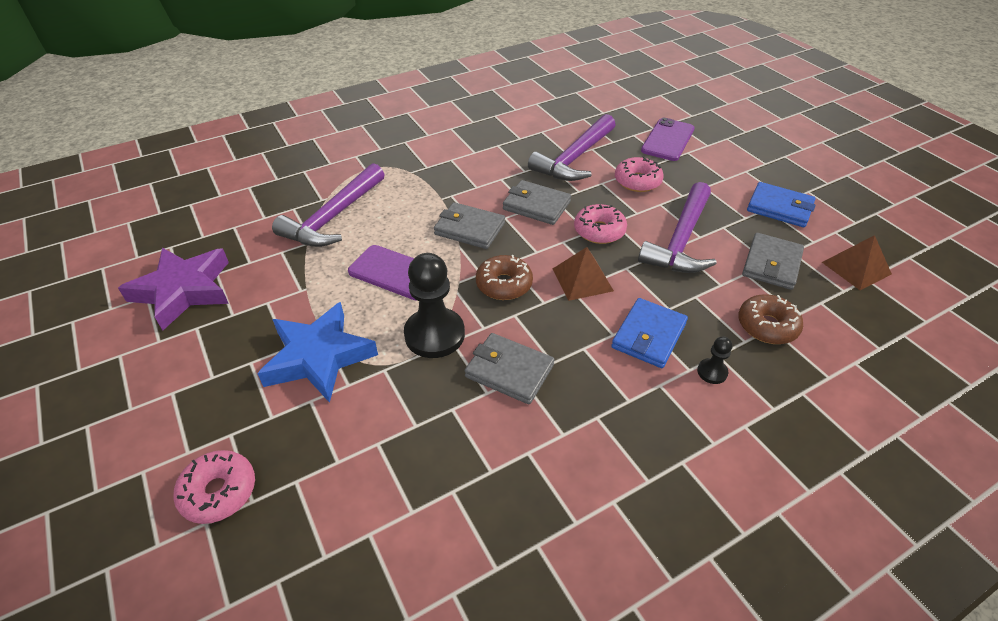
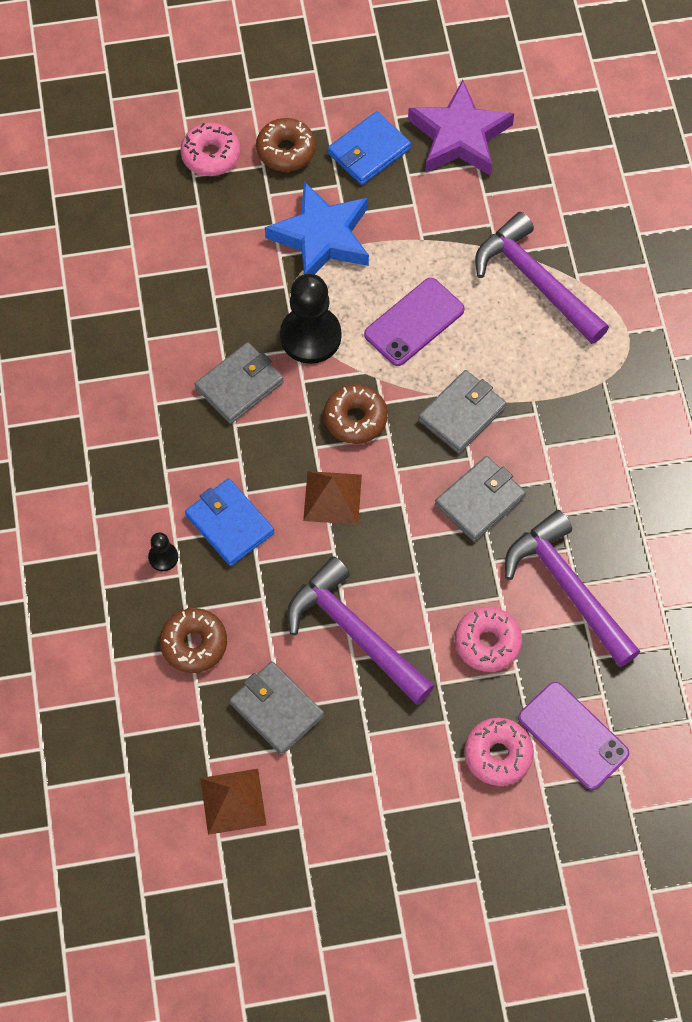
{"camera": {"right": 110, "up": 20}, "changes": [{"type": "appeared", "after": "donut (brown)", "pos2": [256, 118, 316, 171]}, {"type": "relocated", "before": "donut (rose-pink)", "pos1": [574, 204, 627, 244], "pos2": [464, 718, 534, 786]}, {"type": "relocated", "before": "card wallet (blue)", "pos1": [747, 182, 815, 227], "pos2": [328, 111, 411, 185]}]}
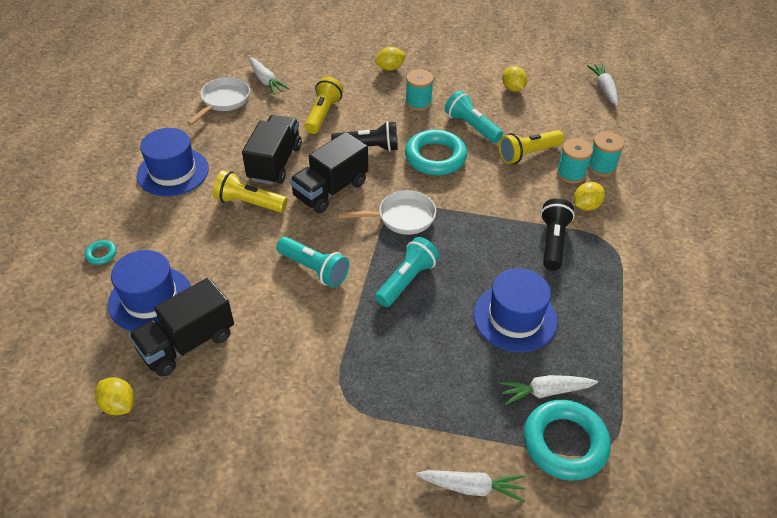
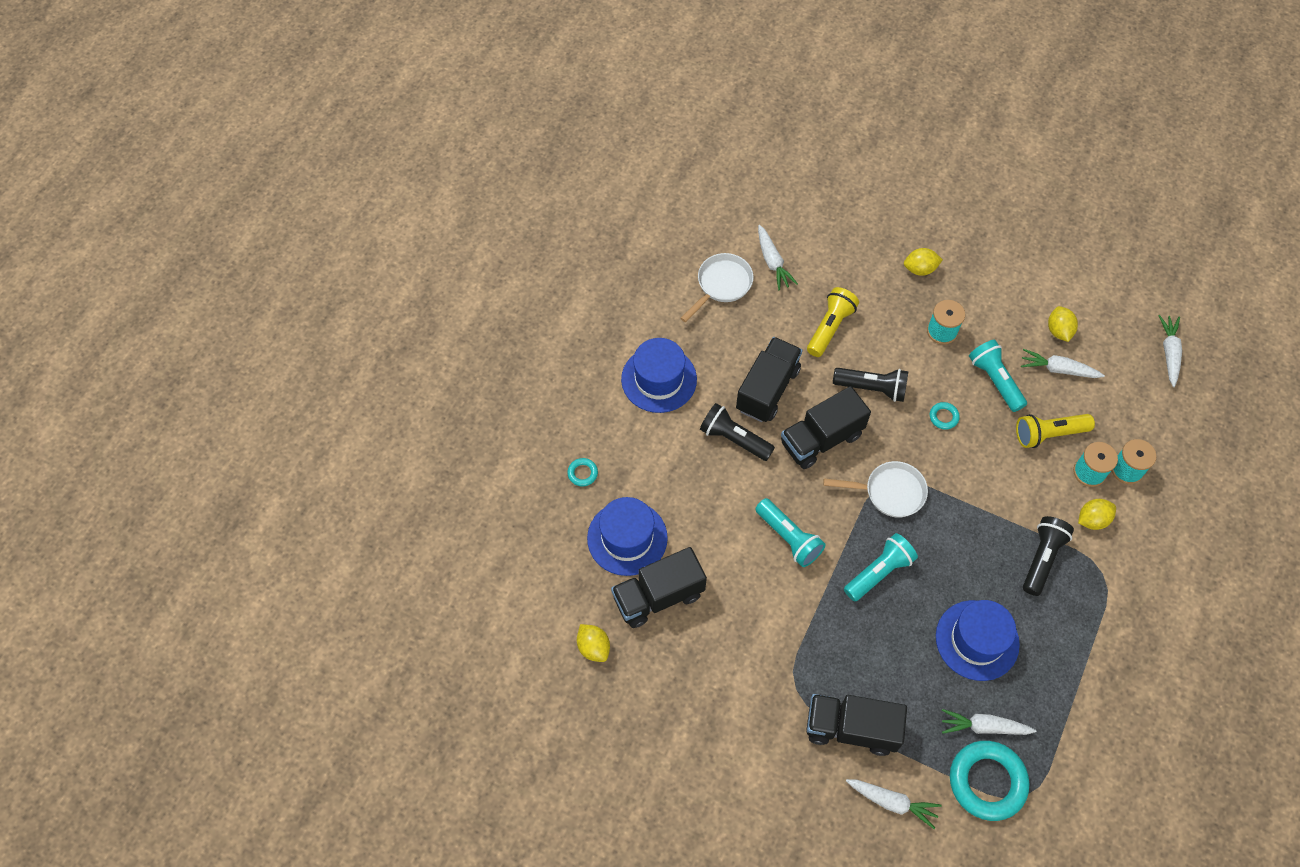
{"camera": {"right": 15, "up": 15}, "changes": [{"type": "appeared", "after": "truck (ebony)", "pos2": [806, 694, 907, 756]}, {"type": "appeared", "after": "carrot (snow-white)", "pos2": [1021, 349, 1105, 378]}, {"type": "colour", "before": "pocket torch (bright yellow)", "after": "pocket torch (ebony)", "pos1": [213, 170, 287, 213], "pos2": [700, 403, 775, 461]}, {"type": "size", "before": "torus (turquoise)", "pos1": [405, 129, 467, 175], "pos2": [930, 402, 960, 430], "scale": 0.43}]}
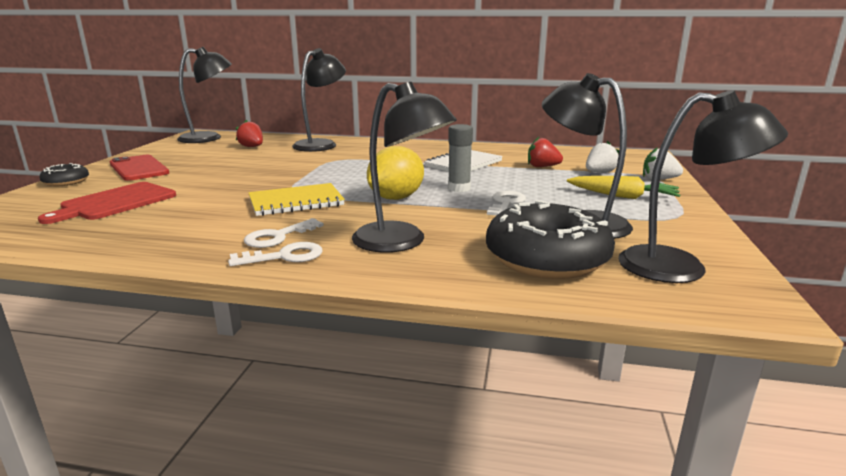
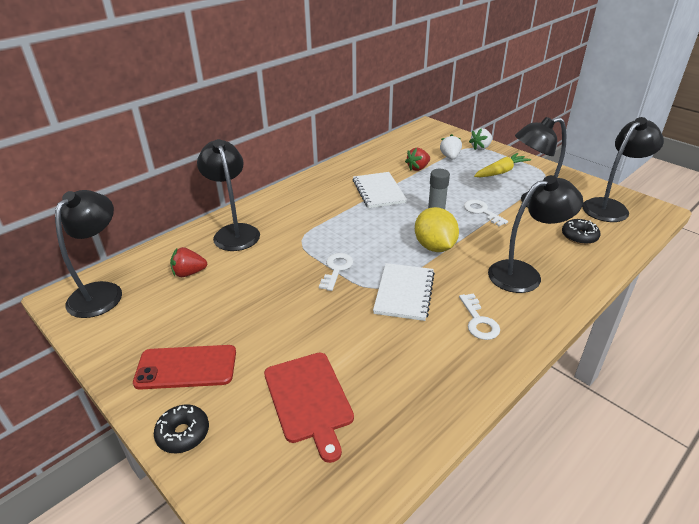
{"camera": {"right": -55, "up": 15}, "changes": [{"type": "relocated", "before": "key (snow-white)", "pos1": [228, 242, 323, 266], "pos2": [319, 253, 353, 291]}, {"type": "colour", "before": "notepad (bright yellow)", "after": "notepad (snow-white)", "pos1": [248, 183, 345, 216], "pos2": [373, 263, 435, 321]}, {"type": "size", "before": "donut (ebony)", "pos1": [486, 200, 615, 279], "pos2": [562, 219, 600, 245], "scale": 0.49}]}
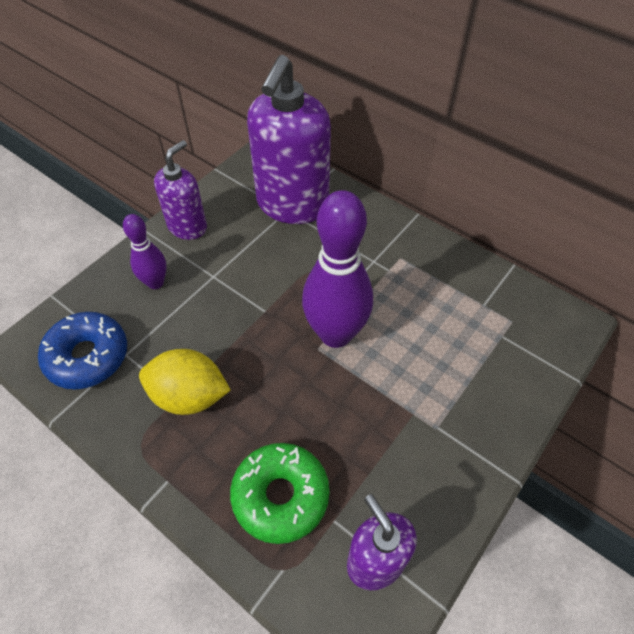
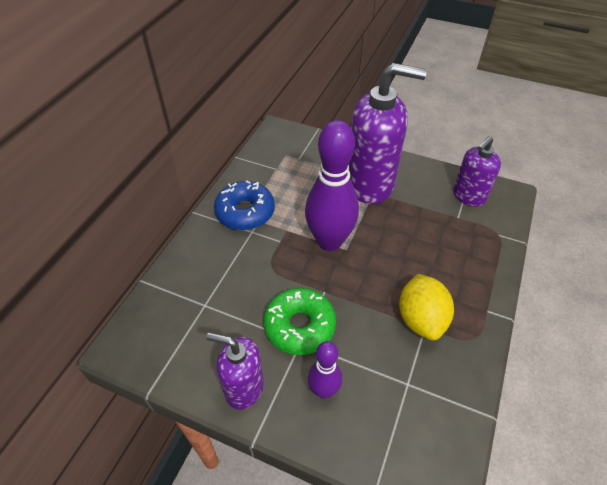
{"camera": {"right": -105, "up": -5}, "changes": [{"type": "relocated", "before": "donut (blue)", "pos1": [38, 312, 127, 390], "pos2": [214, 180, 275, 230]}, {"type": "relocated", "before": "donut (green)", "pos1": [230, 443, 330, 544], "pos2": [263, 288, 336, 355]}, {"type": "relocated", "before": "pump bottle (violet)", "pos1": [247, 55, 331, 224], "pos2": [348, 63, 427, 204]}]}
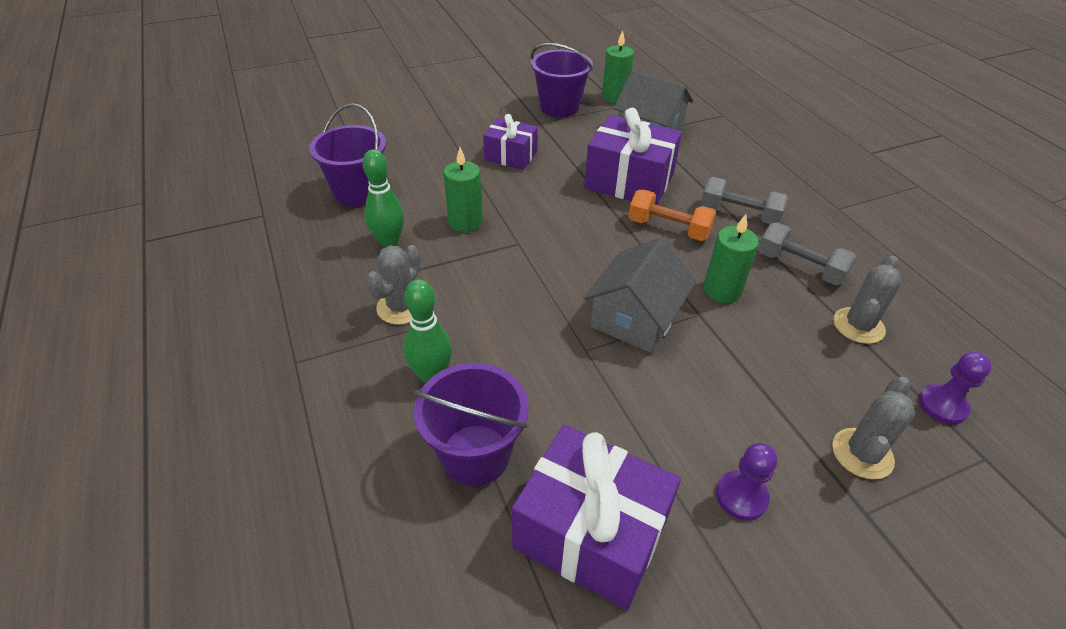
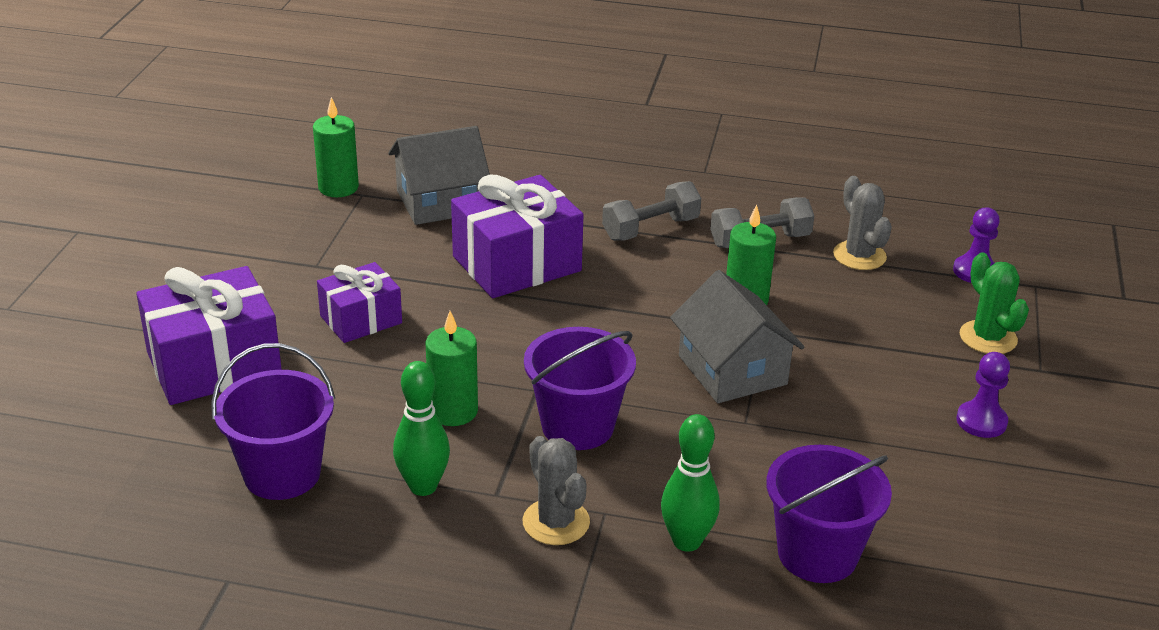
{"camera": {"right": -55, "up": -10}, "changes": [{"type": "missing", "before": "dumbbell (orange)", "pos1": [628, 189, 716, 241]}, {"type": "relocated", "before": "present (violet)", "pos1": [512, 425, 681, 610], "pos2": [136, 266, 282, 405]}, {"type": "relocated", "before": "pail (violet)", "pos1": [531, 43, 593, 117], "pos2": [524, 327, 636, 450]}, {"type": "colour", "before": "saguaro cactus (grey)", "after": "saguaro cactus (green)", "pos1": [832, 377, 915, 479], "pos2": [960, 253, 1029, 354]}]}
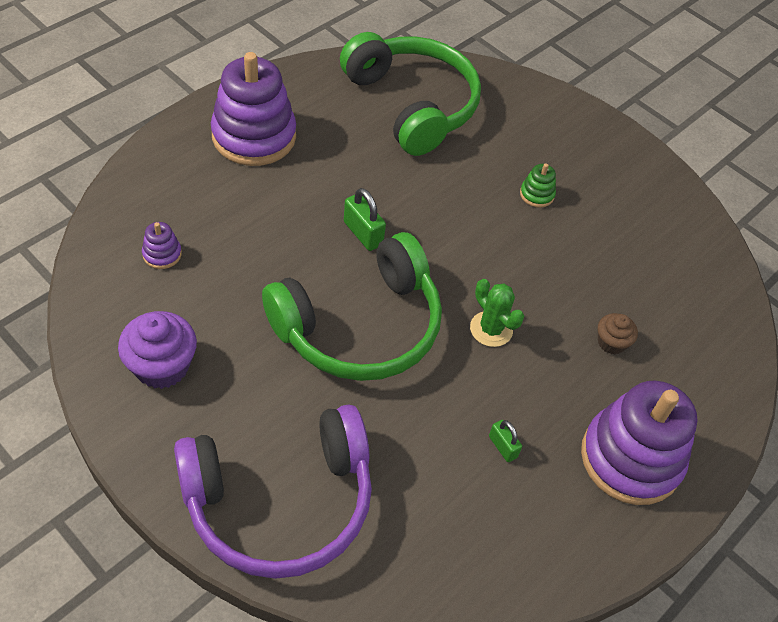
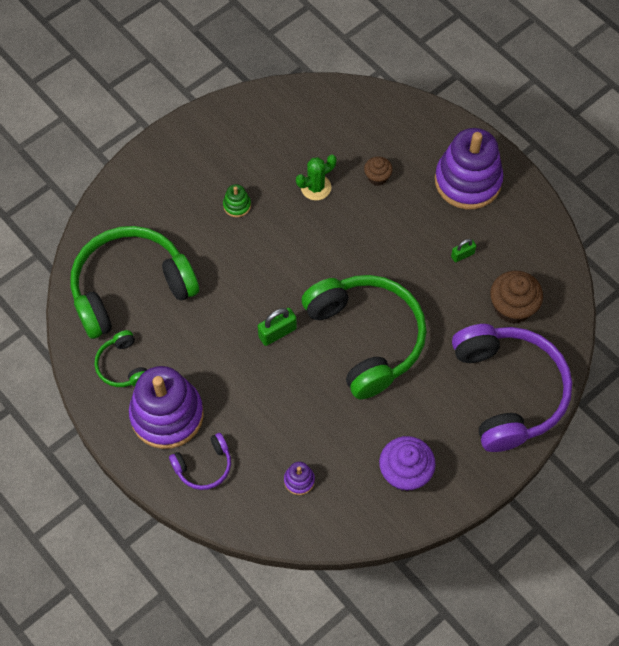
{"camera": {"right": -80, "up": 10}, "changes": [{"type": "appeared", "after": "over-ear headphones (green)", "pos2": [95, 330, 147, 387]}, {"type": "appeared", "after": "over-ear headphones (violet)", "pos2": [169, 433, 231, 490]}, {"type": "appeared", "after": "fairy cake (brown)", "pos2": [490, 271, 543, 324]}, {"type": "relocated", "before": "saguaro cactus (green)", "pos1": [470, 279, 524, 347], "pos2": [296, 155, 337, 201]}]}
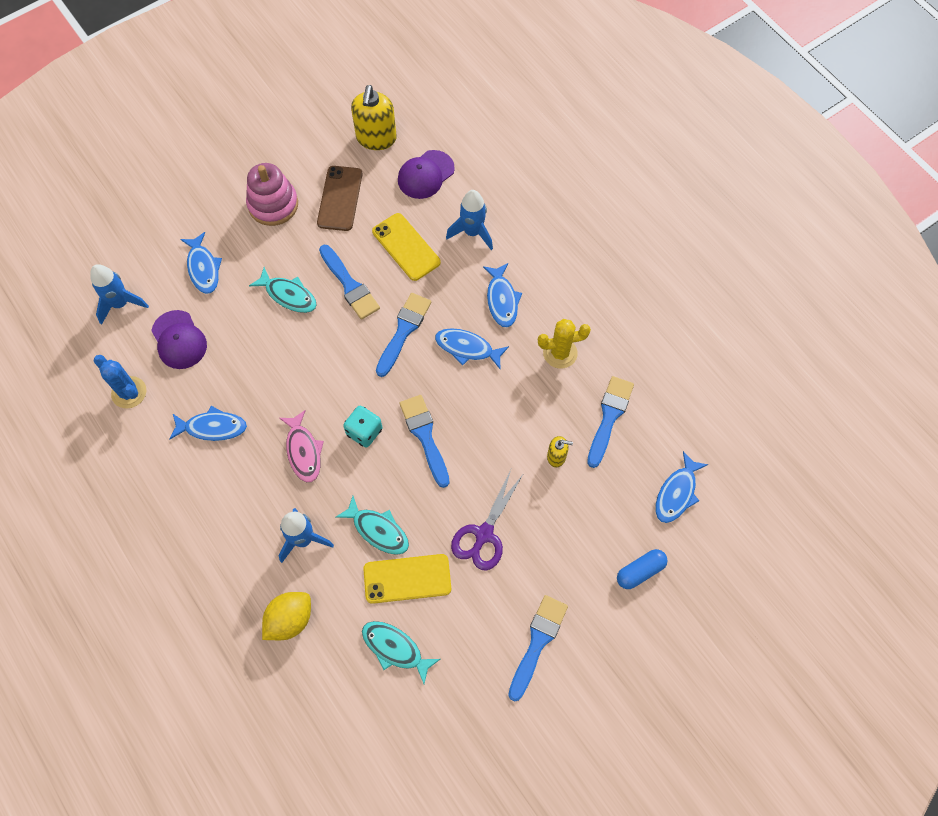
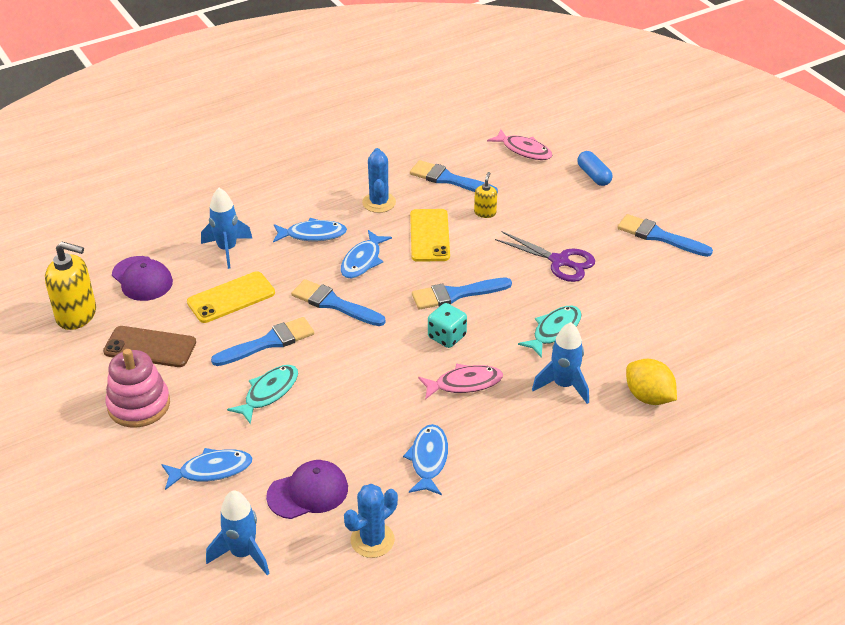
{"camera": {"right": -85, "up": -25}, "changes": [{"type": "missing", "before": "fish (turquoise)", "pos1": [362, 621, 440, 684]}, {"type": "relocated", "before": "mobile phone (bright yellow)", "pos1": [363, 554, 451, 604], "pos2": [410, 209, 450, 262]}, {"type": "colour", "before": "saguaro cactus (bright yellow)", "after": "saguaro cactus (blue)", "pos1": [538, 319, 591, 368], "pos2": [362, 148, 396, 213]}, {"type": "colour", "before": "fish (blue)", "after": "fish (rose-pink)", "pos1": [655, 451, 708, 523], "pos2": [487, 129, 552, 160]}]}
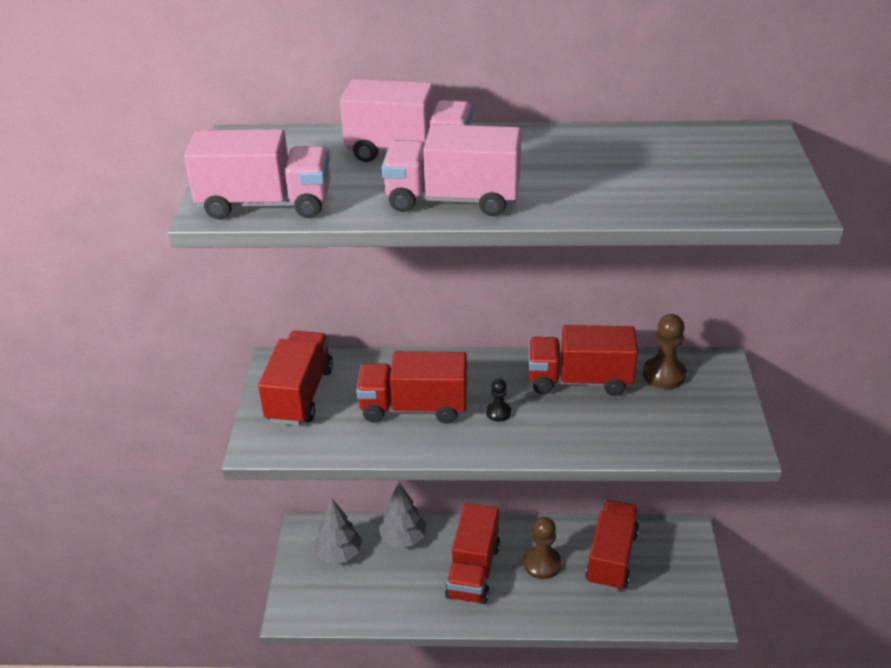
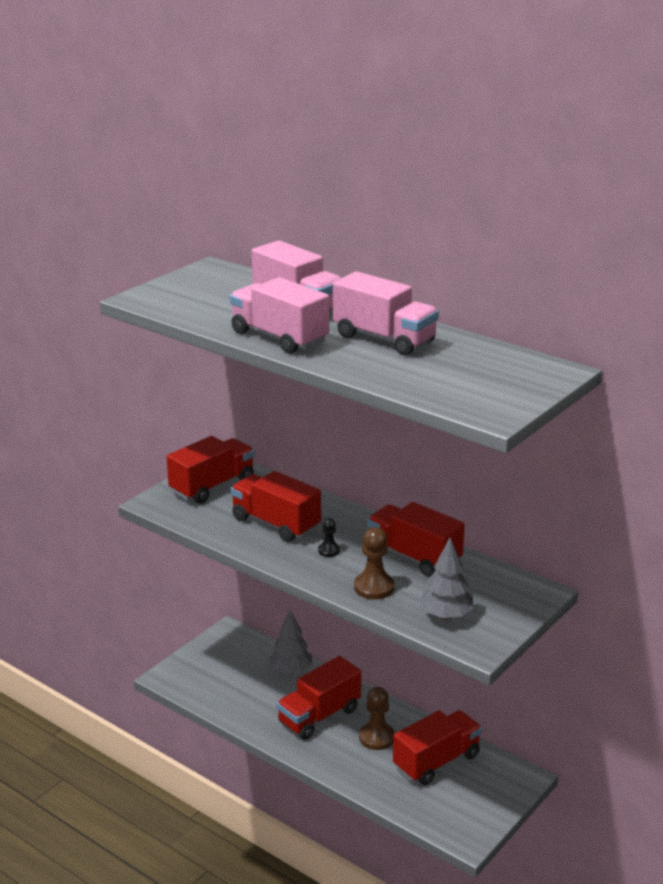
{"camera": {"right": 35, "up": -10}, "changes": [{"type": "relocated", "before": "truck (rose-pink)", "pos1": [184, 129, 330, 219], "pos2": [333, 271, 439, 355]}, {"type": "relocated", "before": "fir tree (grey)", "pos1": [314, 498, 362, 563], "pos2": [419, 538, 474, 620]}, {"type": "relocated", "before": "chess pawn (brown)", "pos1": [643, 314, 687, 389], "pos2": [354, 527, 394, 600]}]}
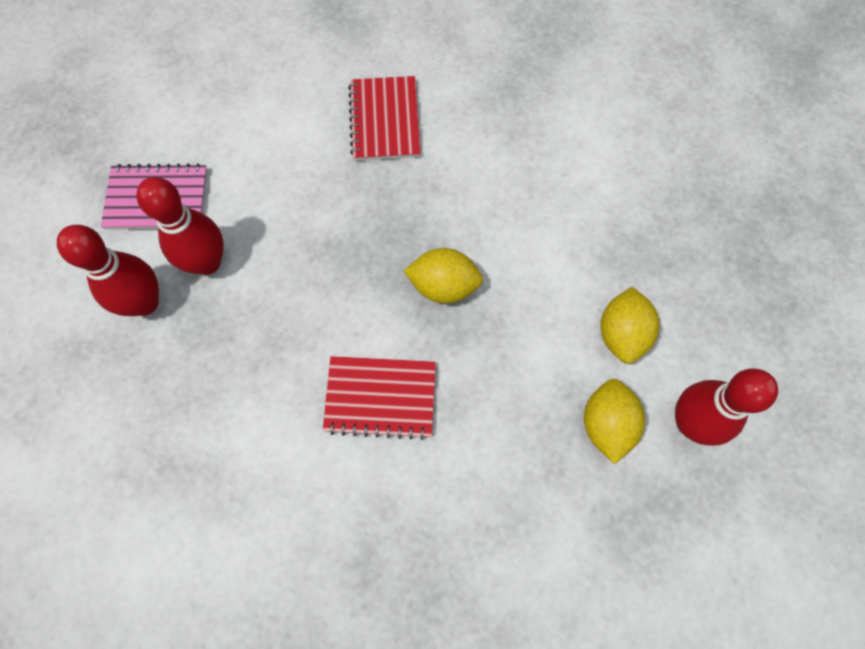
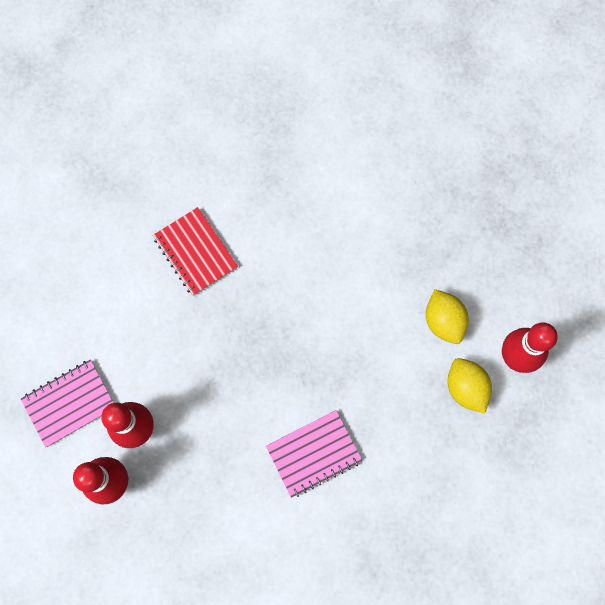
{"camera": {"right": -30, "up": 5}, "changes": [{"type": "missing", "before": "toy lemon (bright yellow)", "pos1": [404, 248, 483, 304]}, {"type": "colour", "before": "notepad (scarlet)", "after": "notepad (rose-pink)", "pos1": [323, 356, 436, 440], "pos2": [266, 410, 362, 498]}]}
